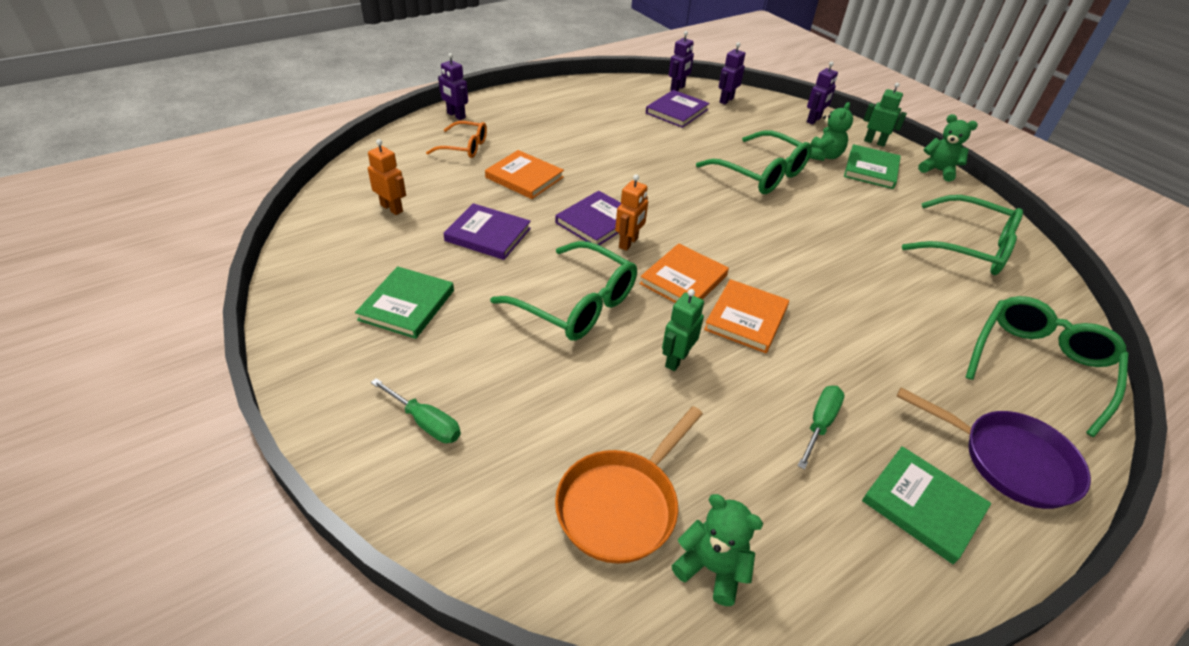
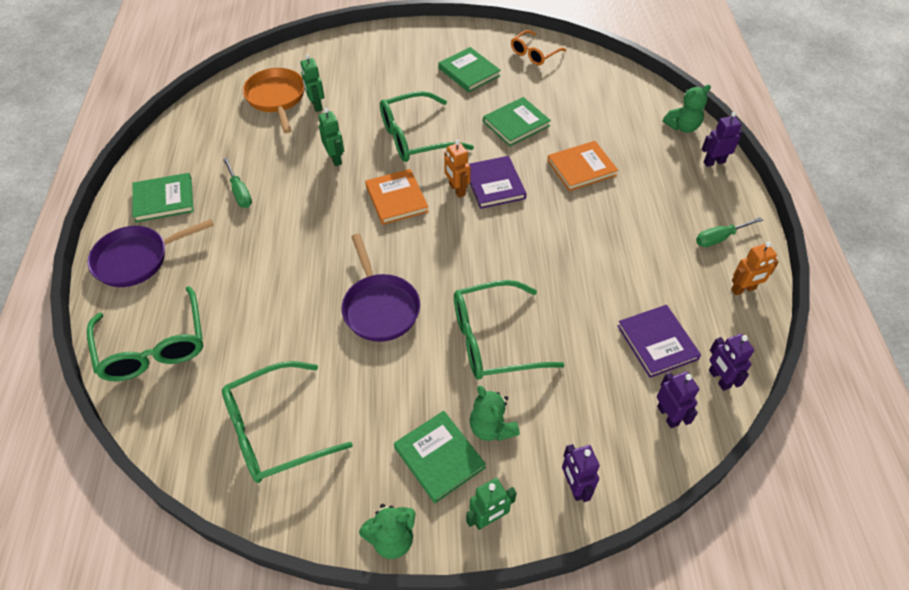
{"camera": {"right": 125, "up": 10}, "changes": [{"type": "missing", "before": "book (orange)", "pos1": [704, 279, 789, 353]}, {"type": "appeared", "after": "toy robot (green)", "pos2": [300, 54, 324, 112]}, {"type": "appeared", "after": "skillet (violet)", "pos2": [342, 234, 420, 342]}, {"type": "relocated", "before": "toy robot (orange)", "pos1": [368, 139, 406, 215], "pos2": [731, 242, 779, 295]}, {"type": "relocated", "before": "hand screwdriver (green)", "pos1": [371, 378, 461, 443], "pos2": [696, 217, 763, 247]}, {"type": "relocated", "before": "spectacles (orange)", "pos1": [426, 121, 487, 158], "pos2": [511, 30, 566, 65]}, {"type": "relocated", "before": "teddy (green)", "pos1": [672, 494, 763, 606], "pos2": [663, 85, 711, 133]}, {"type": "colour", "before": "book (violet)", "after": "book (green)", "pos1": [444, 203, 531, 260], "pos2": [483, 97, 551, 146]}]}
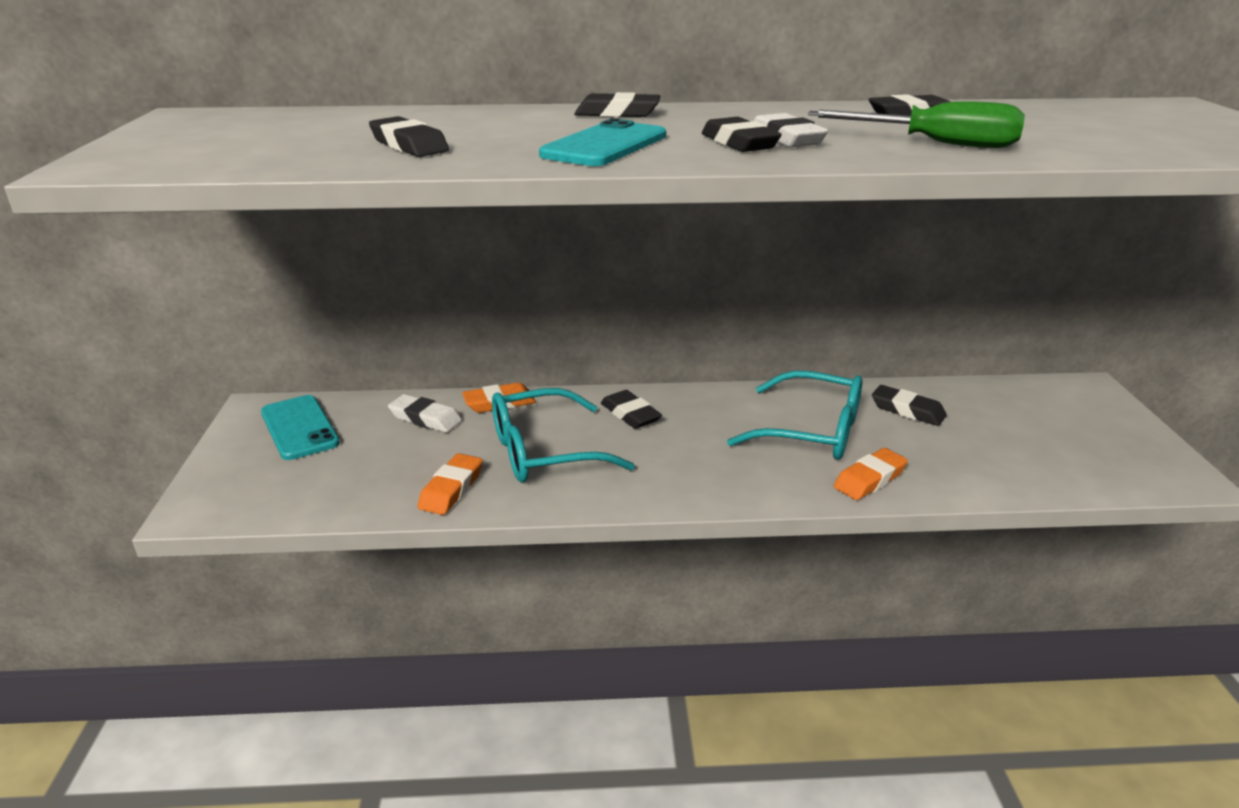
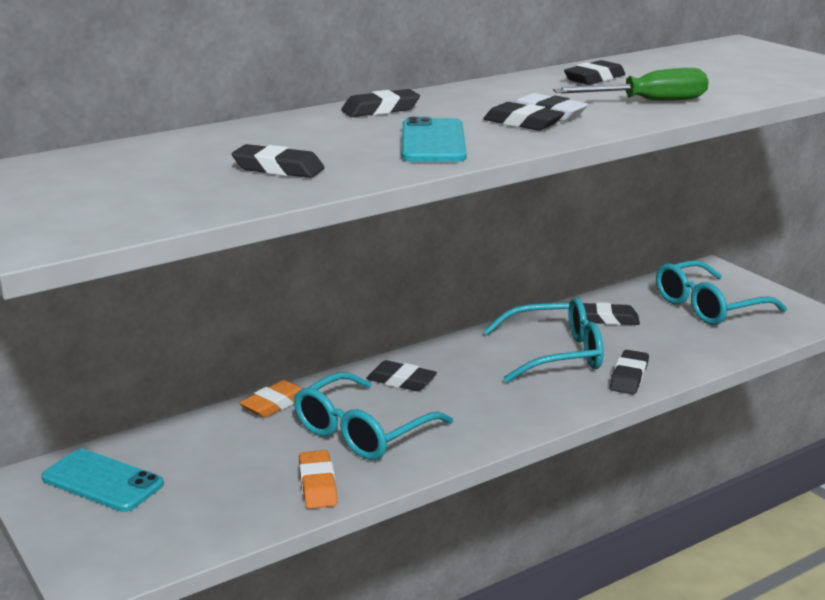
{"camera": {"right": -30, "up": -5}, "changes": [{"type": "missing", "before": "eraser (snow-white)", "pos1": [388, 394, 462, 433]}, {"type": "appeared", "after": "spectacles (turquoise)", "pos2": [656, 260, 787, 325]}, {"type": "colour", "before": "eraser (orange)", "after": "eraser (ebony)", "pos1": [834, 448, 908, 500], "pos2": [610, 350, 649, 394]}]}
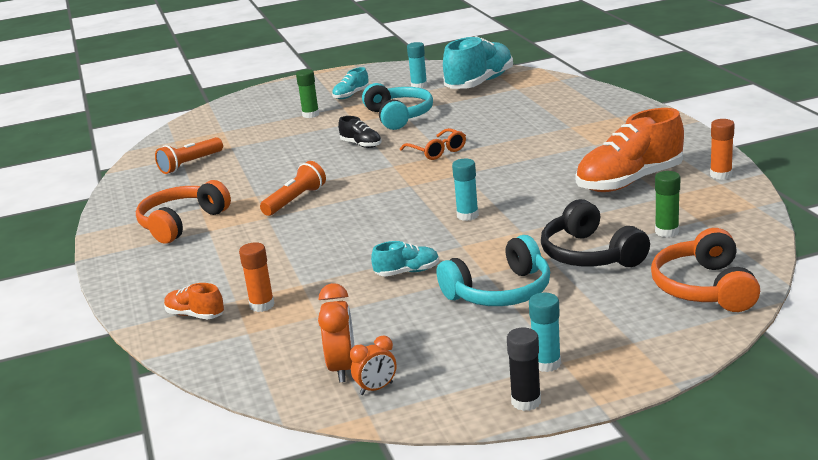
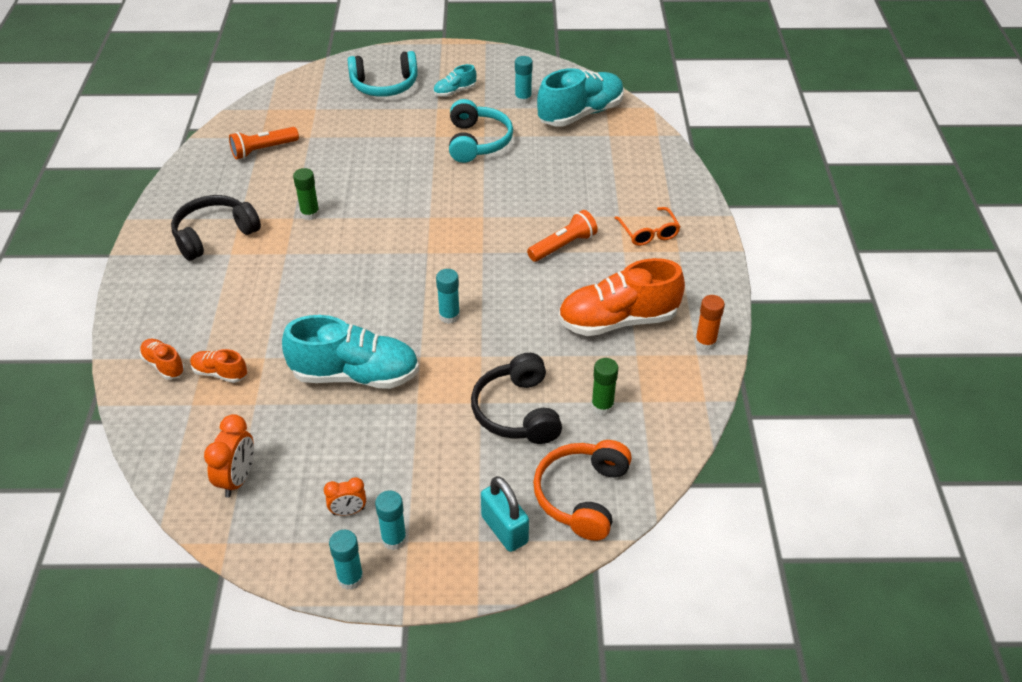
{"camera": {"right": 15, "up": 20}, "changes": [{"type": "missing", "before": "shoe (ebony)", "pos1": [338, 116, 382, 148]}, {"type": "appeared", "after": "lock (turquoise)", "pos2": [481, 476, 529, 552]}, {"type": "relocated", "before": "pocket torch (orange)", "pos1": [260, 161, 326, 216], "pos2": [527, 210, 598, 262]}, {"type": "relocated", "before": "stick of glue (green)", "pos1": [296, 69, 319, 118], "pos2": [293, 168, 320, 220]}, {"type": "relocated", "before": "alarm clock (orange)", "pos1": [350, 335, 397, 395], "pos2": [324, 477, 366, 516]}, {"type": "relocated", "before": "spectacles (orange)", "pos1": [400, 128, 466, 160], "pos2": [615, 207, 680, 246]}, {"type": "relocated", "before": "over-ear headphones (turquoise)", "pos1": [437, 235, 550, 306], "pos2": [347, 51, 418, 97]}, {"type": "exchanged", "before": "stick of glue (orange)", "after": "shoe (orange)", "pos1": [239, 242, 275, 312], "pos2": [190, 349, 247, 383]}, {"type": "colour", "before": "over-ear headphones (orange)", "after": "over-ear headphones (ebony)", "pos1": [136, 180, 231, 244], "pos2": [171, 195, 261, 261]}, {"type": "colour", "before": "stick of glue (ebony)", "after": "stick of glue (turquoise)", "pos1": [507, 328, 541, 411], "pos2": [329, 530, 364, 590]}, {"type": "size", "before": "shoe (turquoise)", "pos1": [371, 241, 439, 277], "pos2": [282, 315, 419, 389], "scale": 2.1}]}
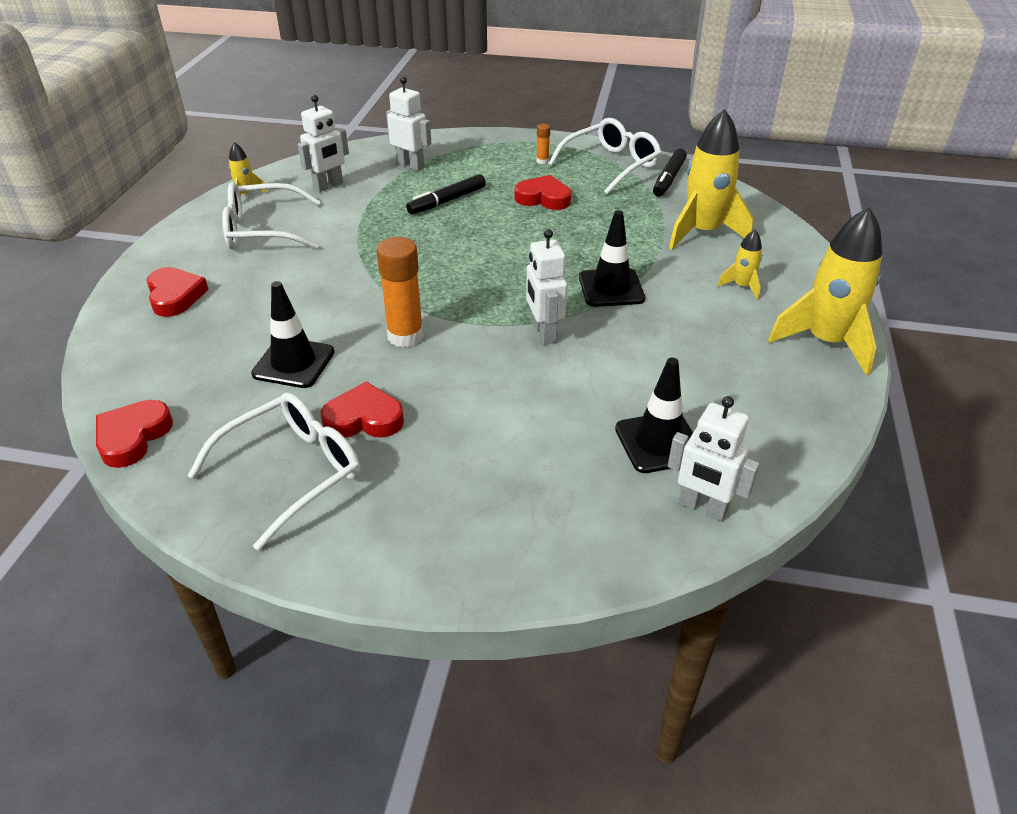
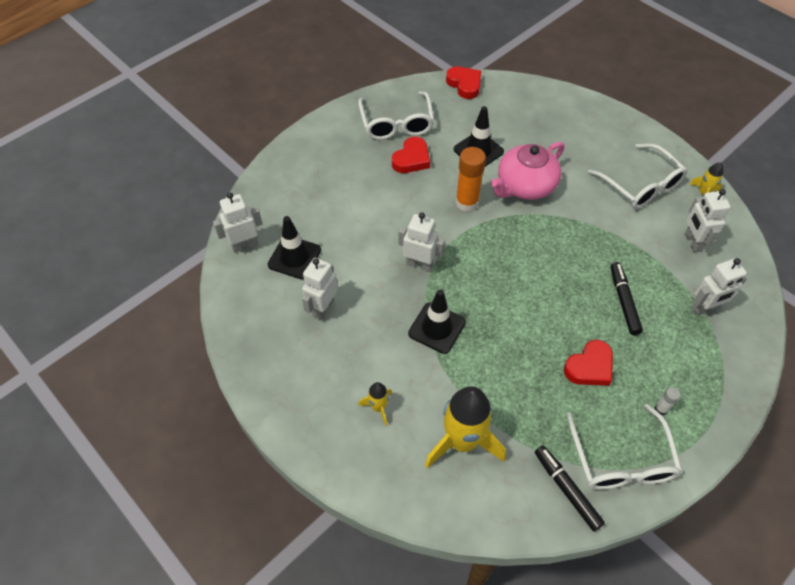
{"camera": {"right": 125, "up": 15}, "changes": [{"type": "missing", "before": "heart shape (scarlet)", "pos1": [146, 267, 209, 317]}, {"type": "missing", "before": "toy rocket (bright yellow)", "pos1": [768, 207, 882, 376]}, {"type": "appeared", "after": "toy robot (snow-white)", "pos2": [302, 258, 338, 320]}, {"type": "appeared", "after": "china teapot (rose-pink)", "pos2": [491, 142, 565, 200]}, {"type": "colour", "before": "stick of glue (orange)", "after": "stick of glue (snow-white)", "pos1": [536, 124, 550, 164], "pos2": [655, 387, 681, 415]}, {"type": "spun", "before": "spectacles (snow-white)", "pos1": [222, 182, 321, 249], "pos2": [588, 143, 688, 209], "turn": 120}]}
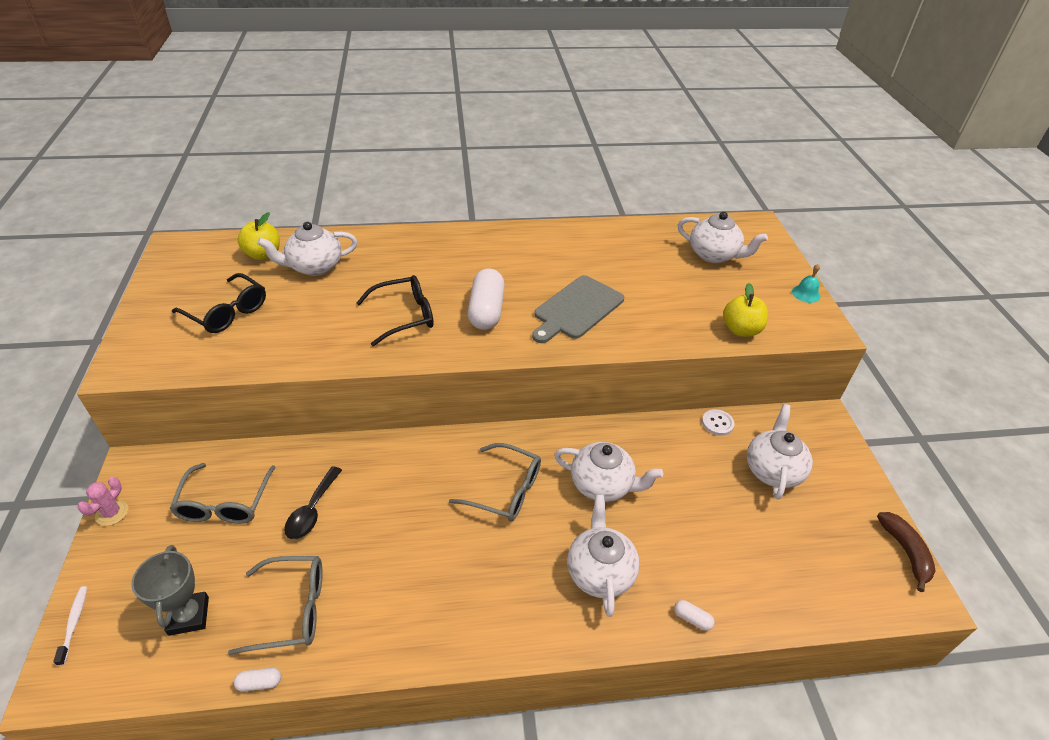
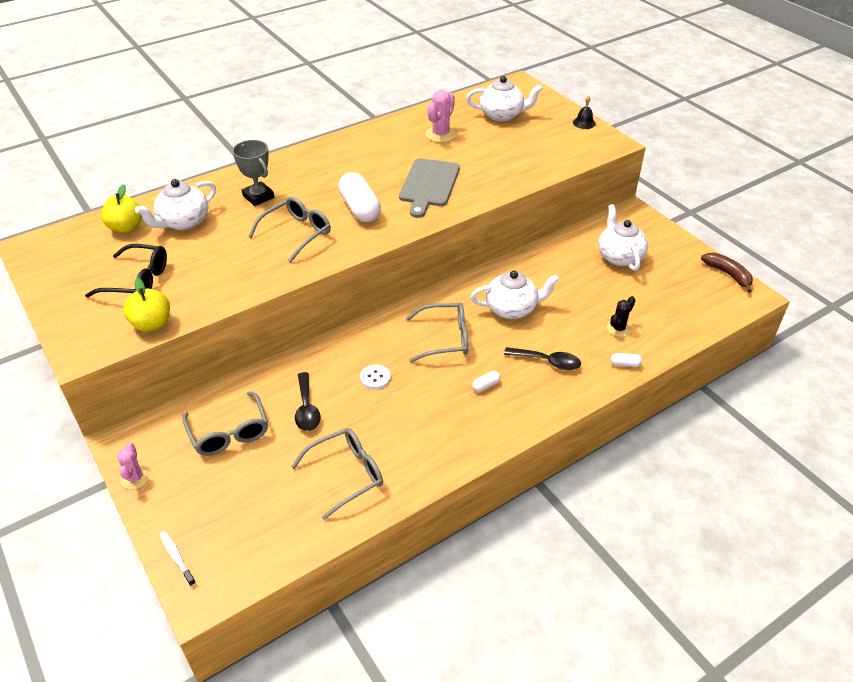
{"camera": {"right": -25, "up": 0}, "changes": [{"type": "appeared", "after": "saguaro cactus (rose-pink)", "pos2": [425, 90, 456, 143]}, {"type": "appeared", "after": "saguaro cactus (ebony)", "pos2": [607, 296, 635, 337]}, {"type": "relocated", "before": "trophy (grey)", "pos1": [131, 545, 209, 636], "pos2": [232, 140, 274, 206]}, {"type": "relocated", "before": "capsule (snow-white)", "pos1": [234, 668, 281, 692], "pos2": [472, 371, 501, 392]}, {"type": "relocated", "before": "button (snow-white)", "pos1": [702, 409, 735, 436], "pos2": [360, 364, 391, 389]}, {"type": "relocated", "before": "apple fruit (bright yellow)", "pos1": [723, 283, 768, 337], "pos2": [123, 278, 170, 332]}, {"type": "exchanged", "before": "china teapot (snow-white)", "after": "tablespoon (ebony)", "pos1": [567, 495, 640, 617], "pos2": [504, 347, 581, 370]}, {"type": "colour", "before": "spectacles (ebony)", "after": "spectacles (grey)", "pos1": [356, 275, 434, 346], "pos2": [248, 197, 331, 263]}, {"type": "colour", "before": "school bell (turquoise)", "after": "school bell (ebony)", "pos1": [792, 264, 820, 303], "pos2": [573, 96, 596, 129]}]}
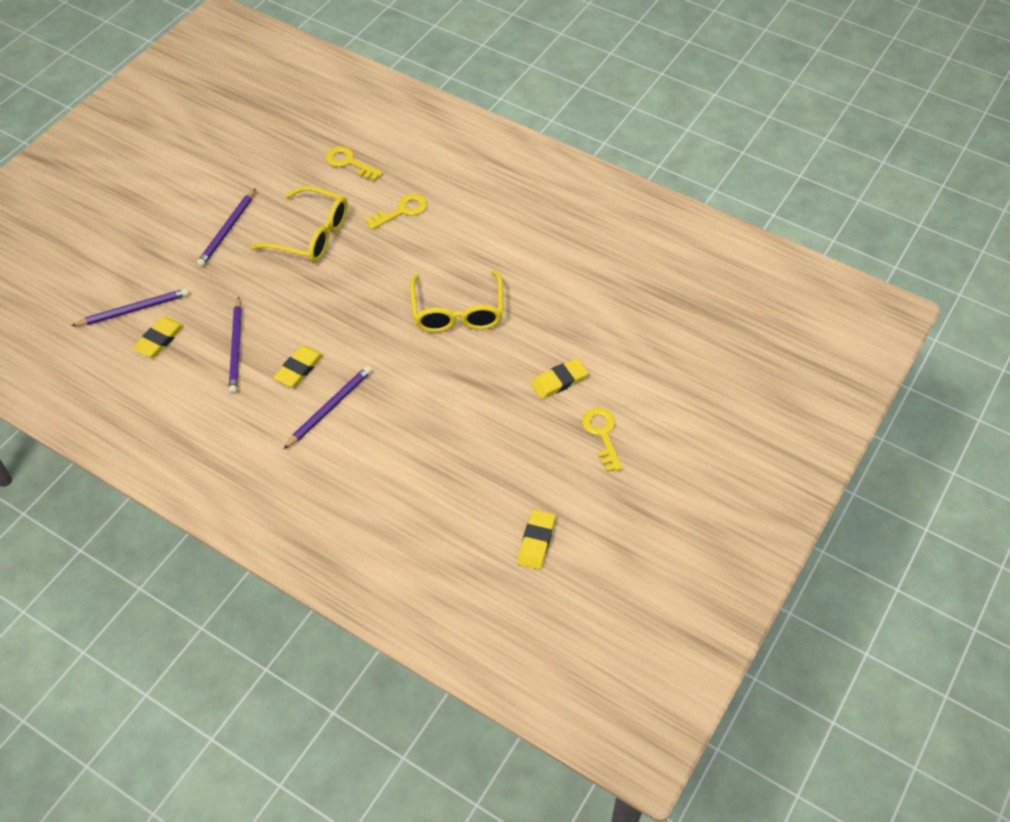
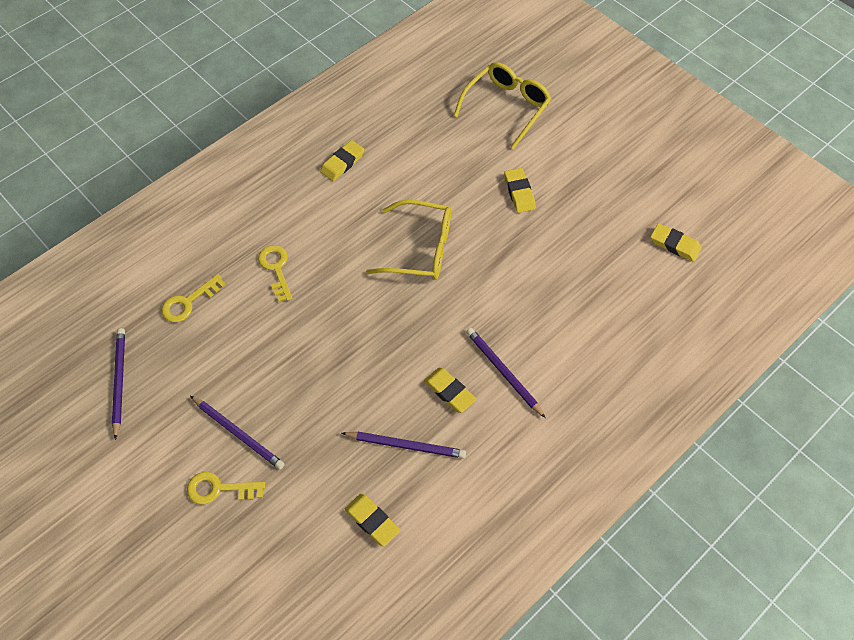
{"camera": {"right": -75, "up": 5}, "changes": [{"type": "appeared", "after": "eraser (bright yellow)", "pos2": [320, 140, 365, 181]}, {"type": "relocated", "before": "pencil (violet)", "pos1": [71, 288, 189, 326], "pos2": [112, 328, 125, 440]}, {"type": "relocated", "before": "spectacles (bright yellow)", "pos1": [250, 186, 348, 263], "pos2": [454, 62, 551, 149]}, {"type": "relocated", "before": "key (bright yellow)", "pos1": [582, 408, 622, 472], "pos2": [187, 472, 265, 505]}]}
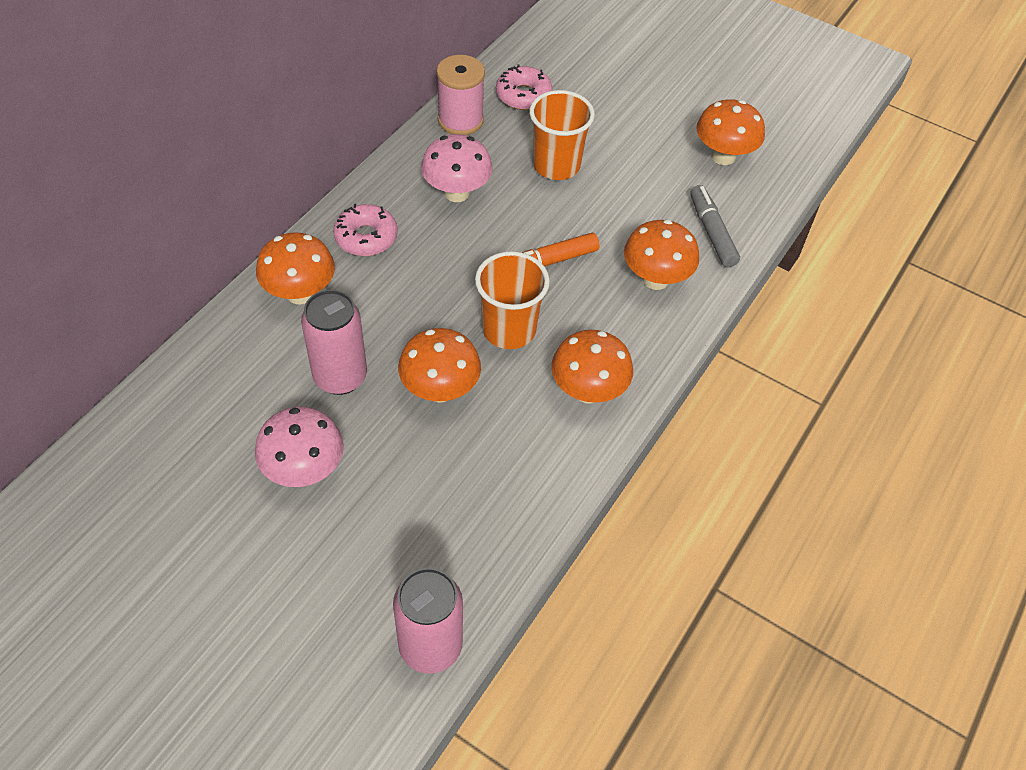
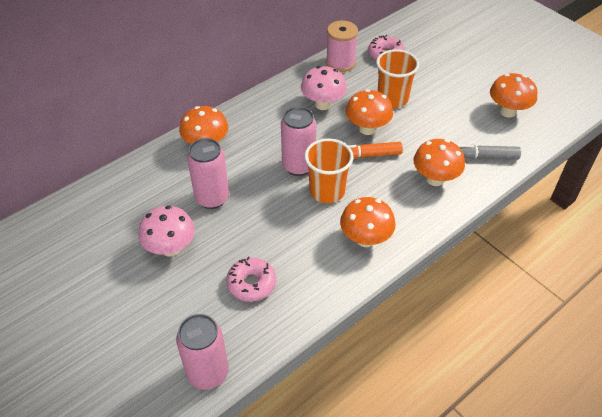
{"camera": {"right": 20, "up": -5}, "changes": [{"type": "appeared", "after": "can (rose-pink)", "pos2": [281, 106, 316, 176]}, {"type": "relocated", "before": "donut (rose-pink)", "pos1": [333, 204, 398, 256], "pos2": [226, 257, 276, 302]}, {"type": "relocated", "before": "mushroom (orange)", "pos1": [398, 328, 481, 403], "pos2": [345, 89, 393, 135]}, {"type": "spun", "before": "marker (grey)", "pos1": [690, 185, 740, 267], "pos2": [457, 145, 521, 160], "turn": -90}]}
